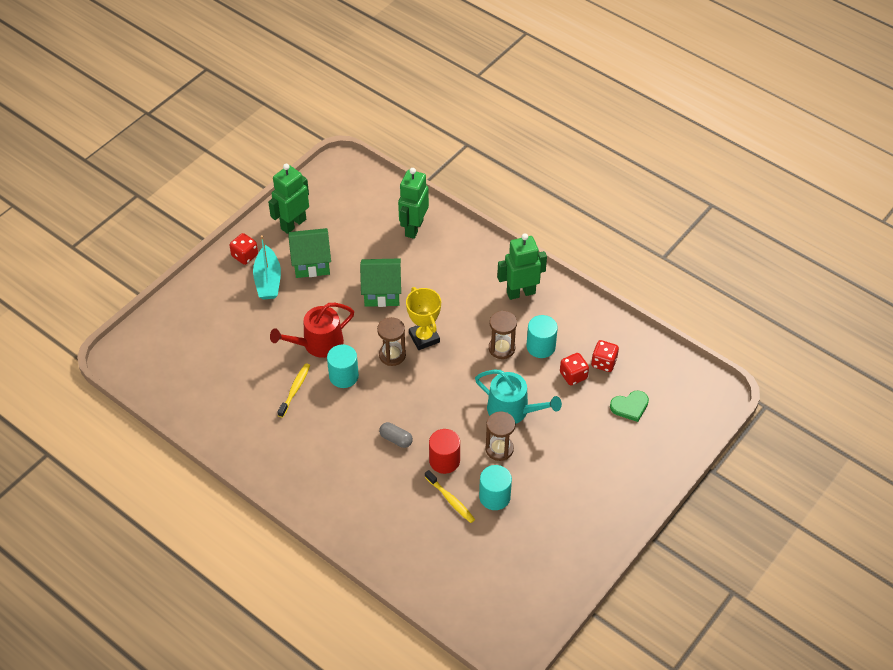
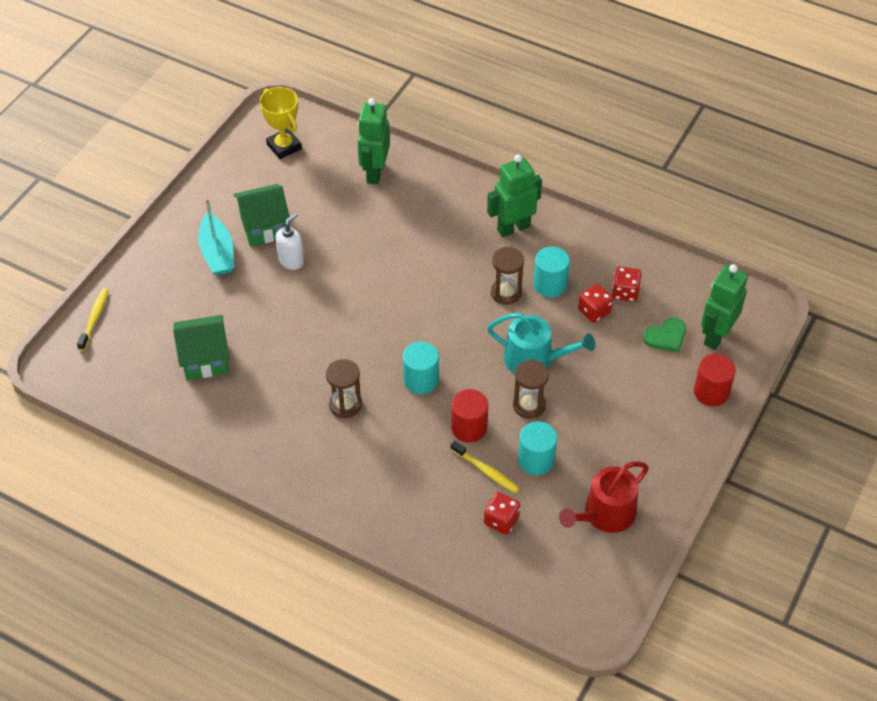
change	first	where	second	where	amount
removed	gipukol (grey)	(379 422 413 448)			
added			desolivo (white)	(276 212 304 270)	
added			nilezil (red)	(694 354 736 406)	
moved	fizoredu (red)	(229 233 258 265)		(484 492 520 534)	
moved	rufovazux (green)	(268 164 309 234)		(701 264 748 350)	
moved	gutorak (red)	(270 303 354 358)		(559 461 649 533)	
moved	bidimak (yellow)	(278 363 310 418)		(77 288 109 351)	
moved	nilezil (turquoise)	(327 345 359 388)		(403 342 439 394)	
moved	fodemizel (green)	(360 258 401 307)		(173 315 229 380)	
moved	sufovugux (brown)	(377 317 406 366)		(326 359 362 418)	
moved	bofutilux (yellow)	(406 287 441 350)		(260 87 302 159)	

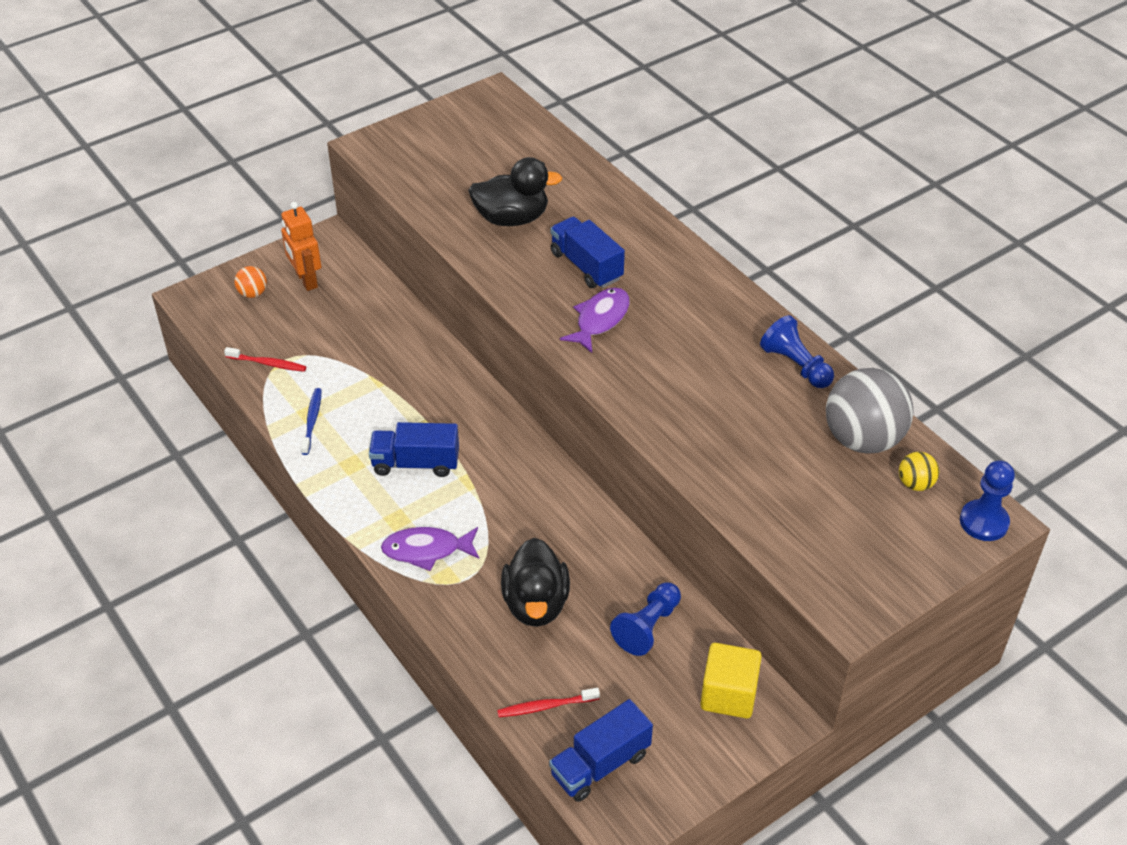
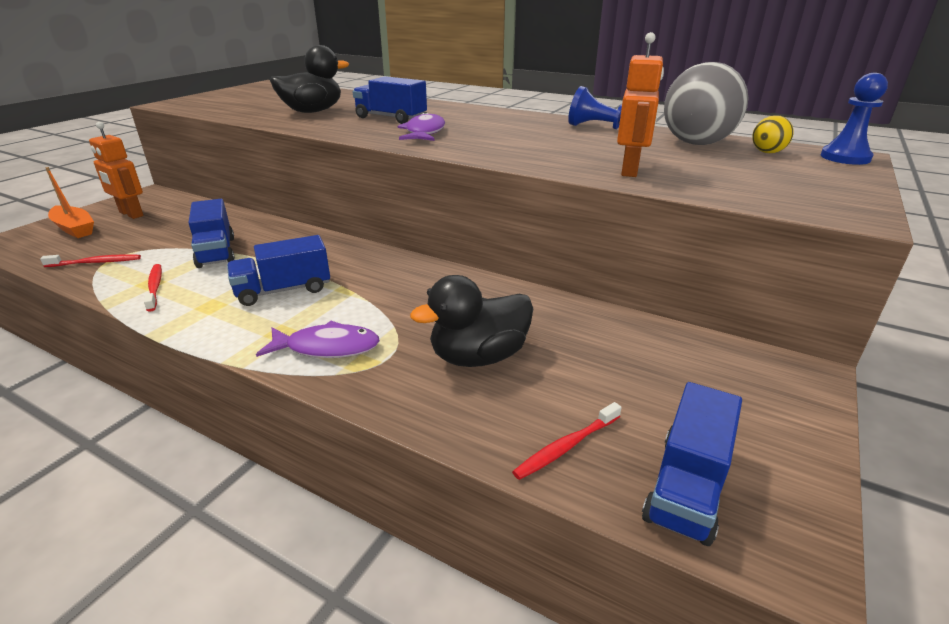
change	first	where	second	where	amount
removed	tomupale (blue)	(610 582 681 656)			
removed	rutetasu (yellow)	(700 643 762 718)			
added			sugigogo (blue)	(188 199 235 268)	
added			rufovazux (orange)	(617 32 664 177)	
replaced	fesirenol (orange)	(234 266 267 298)	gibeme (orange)	(45 167 94 238)	
recoloured	bidimak (blue)	(301 388 322 455)	bidimak (red)	(144 264 162 312)	
turned	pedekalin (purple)	(381 527 479 571)		(256 321 380 358)	150 degrees counterclockwise
turned	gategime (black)	(501 538 570 627)		(410 275 533 367)	90 degrees clockwise

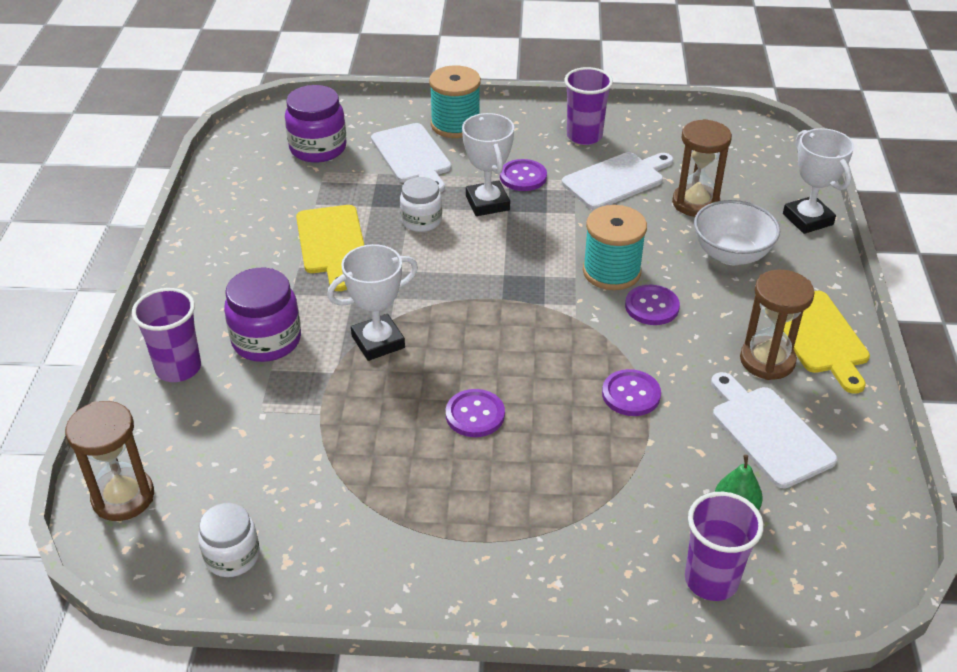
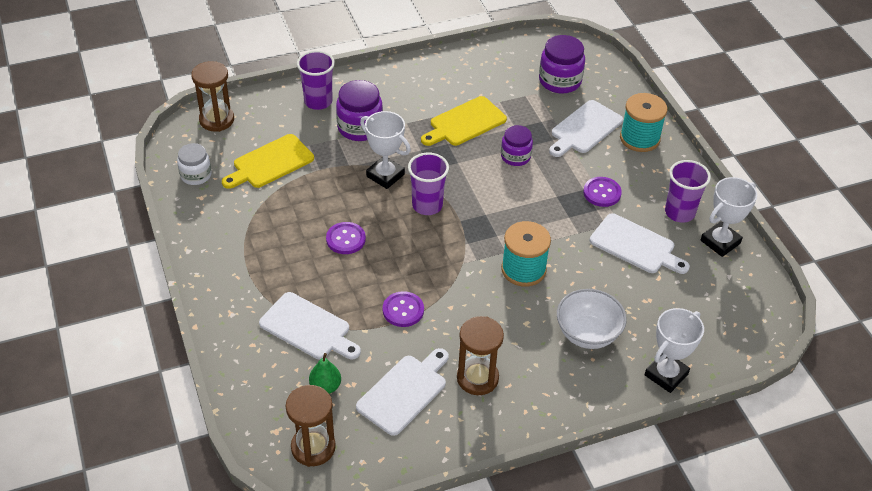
change	first	where	second	where	amount
removed	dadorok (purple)	(625 285 680 325)			
added			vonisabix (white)	(259 292 361 359)	
moved	bofutilux (white)	(462 113 514 216)		(701 177 757 257)	
moved	sufovugux (brown)	(672 119 732 217)		(286 385 336 467)	
moved	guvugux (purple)	(685 492 764 601)		(408 153 449 215)	
moved	vonisabix (yellow)	(783 291 870 394)		(222 134 314 189)	
recoloured	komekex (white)	(400 177 442 232)	komekex (purple)	(501 125 533 166)	

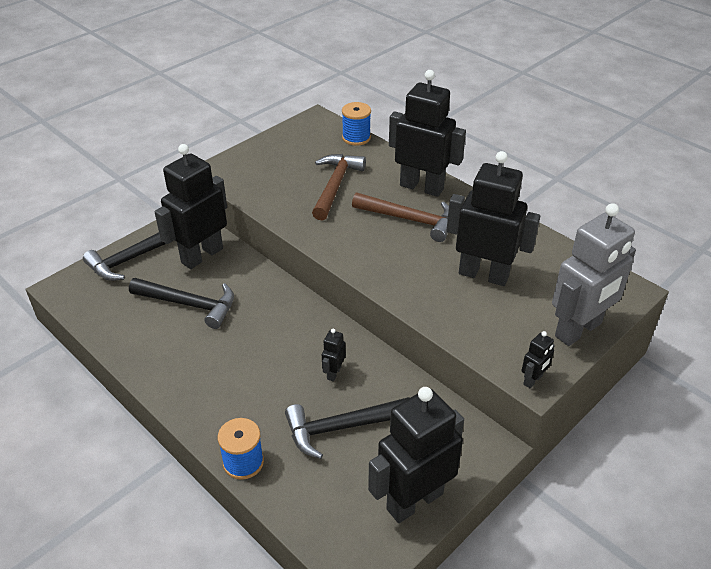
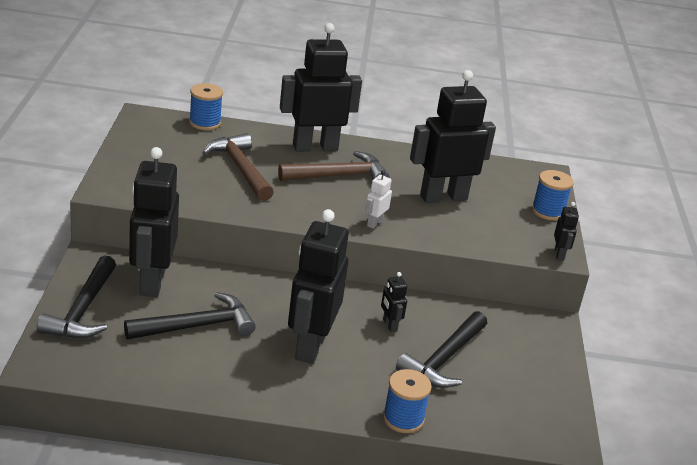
change	first	where	second	where	amount
added			rufovazux (white)	(365 170 392 229)	
moved	rufovazux (black)	(368 387 464 523)		(288 209 349 364)	
replaced	rufovazux (grey)	(552 203 636 346)	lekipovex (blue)	(532 170 574 220)	

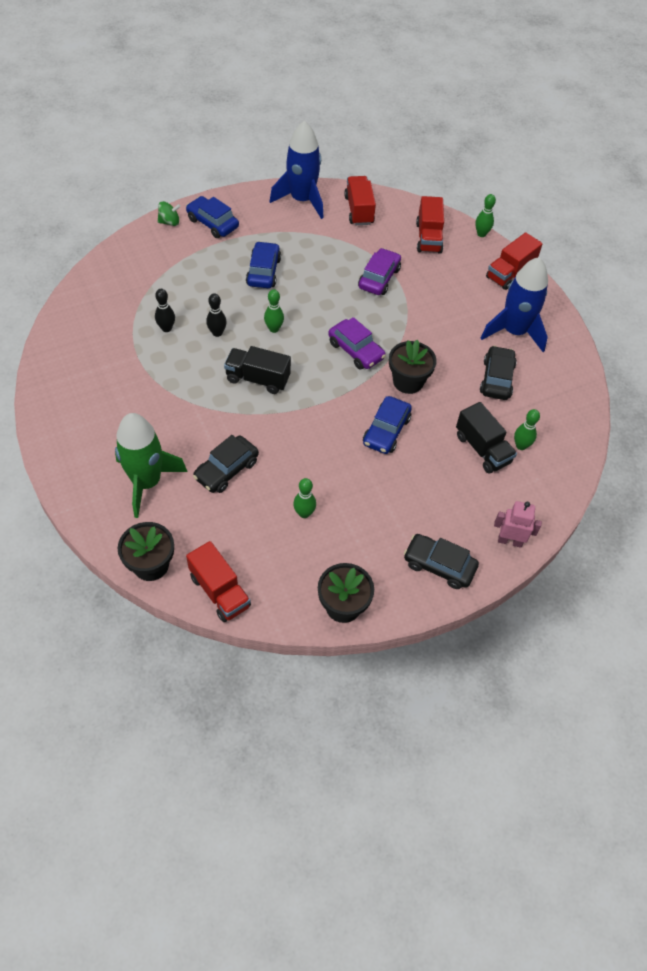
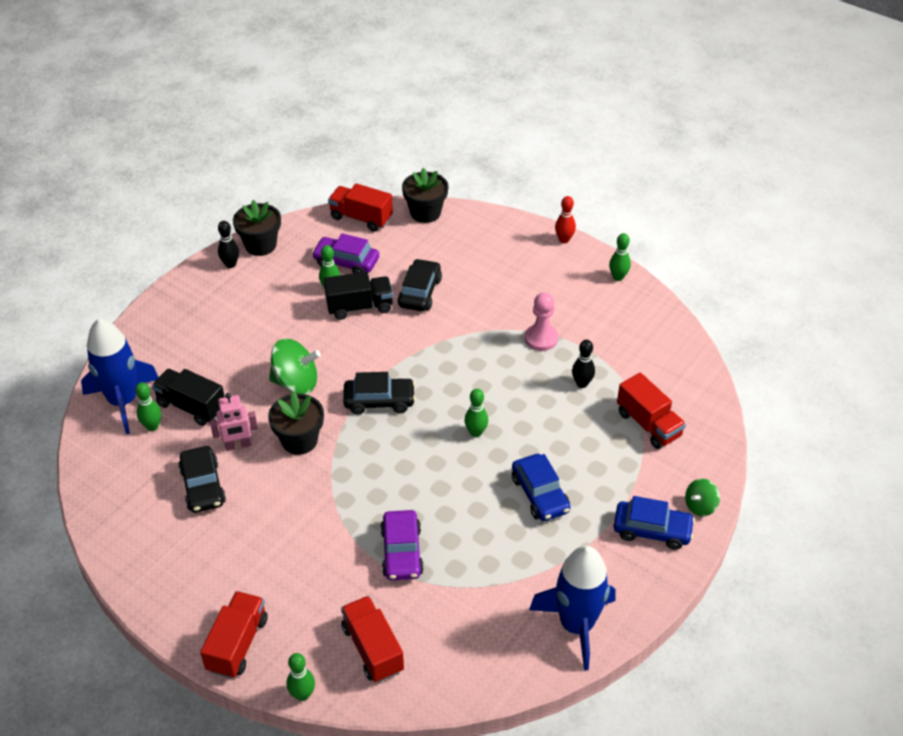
change	first	where	second	where	amount
removed	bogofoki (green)	(115 413 188 518)			
added			tomupale (pink)	(525 292 558 351)	
added			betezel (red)	(555 196 576 243)	
added			betezel (green)	(609 233 631 281)	
moved	betezel (black)	(206 293 227 337)		(218 221 239 268)	
moved	sugigogo (black)	(224 346 291 394)		(324 272 393 320)	
moved	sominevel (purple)	(328 317 386 370)		(312 233 379 273)	
moved	sugigogo (red)	(344 176 376 225)		(617 373 686 449)	
moved	sominevel (black)	(404 534 479 589)		(343 372 416 414)	
moved	bogofoki (blue)	(481 257 548 352)		(81 318 159 434)	
moved	rufovazux (pink)	(494 501 542 548)		(210 393 258 451)	
replaced	sominevel (blue)	(363 396 412 454)	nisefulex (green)	(269 338 321 394)	

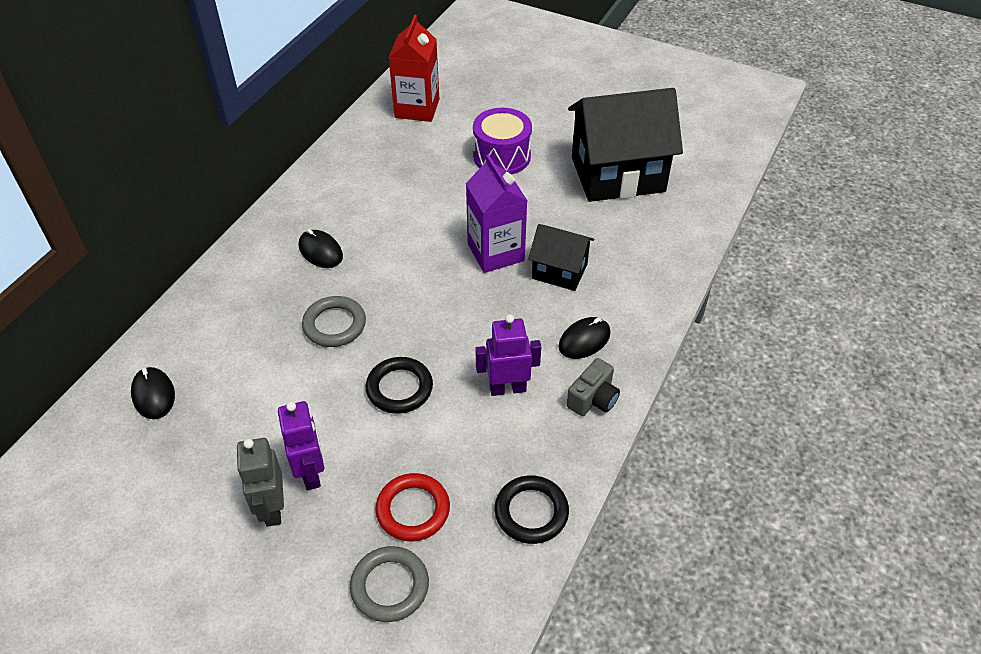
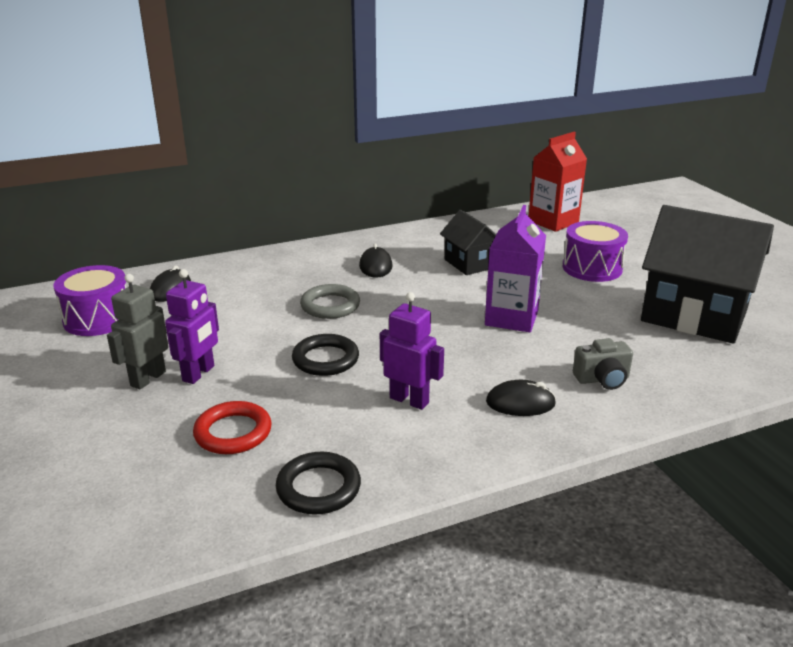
change	first	where	second	where	amount
removed	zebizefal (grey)	(350 546 429 622)			
added			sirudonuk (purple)	(53 265 126 336)	
moved	fodemizel (black)	(528 224 594 291)		(440 210 496 275)	
moved	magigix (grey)	(567 358 620 416)		(573 338 633 390)	

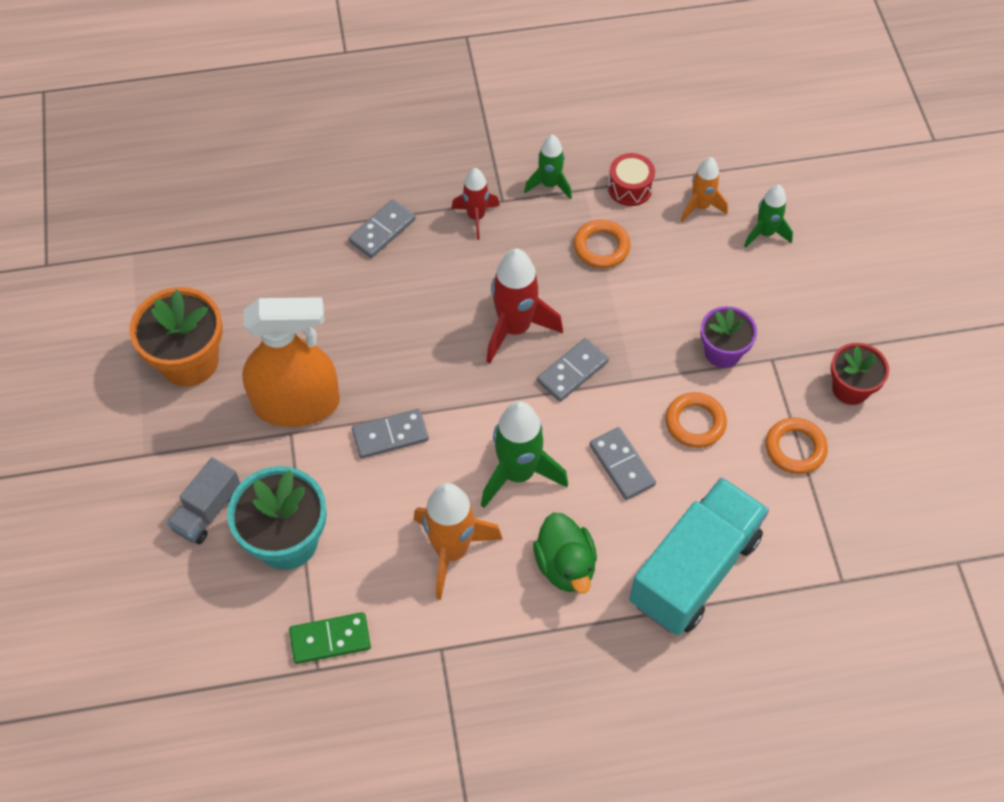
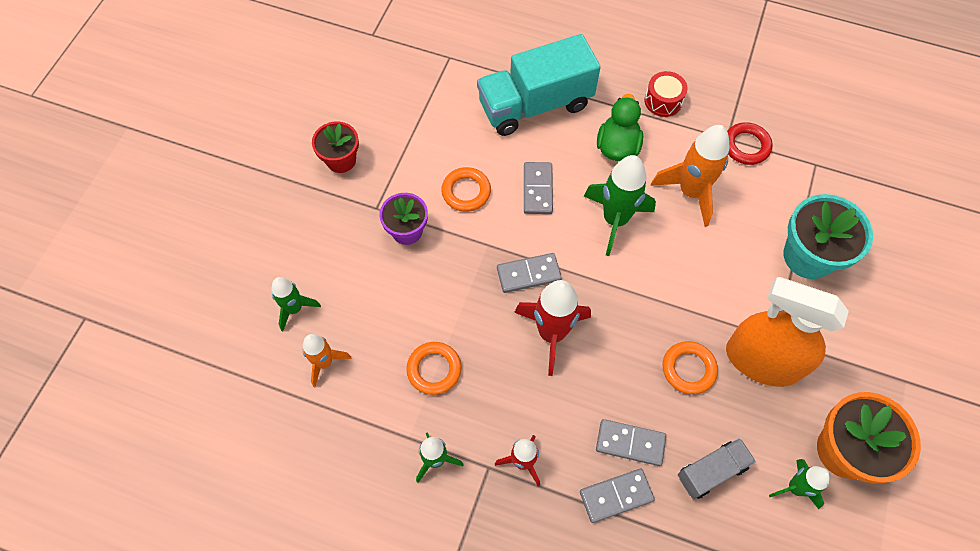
change	first	where	second	where	amount
removed	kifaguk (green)	(289 612 371 664)			
added			zebizefal (red)	(727 122 773 165)	
added			bogofoki (green)	(769 459 831 509)	
moved	sugigogo (grey)	(167 457 240 544)		(678 438 756 499)	
moved	kifaguk (grey)	(352 409 429 458)		(596 419 666 466)	
moved	sirudonuk (red)	(608 153 655 206)		(645 71 688 117)	
moved	zebizefal (orange)	(765 417 828 474)		(663 341 718 394)	

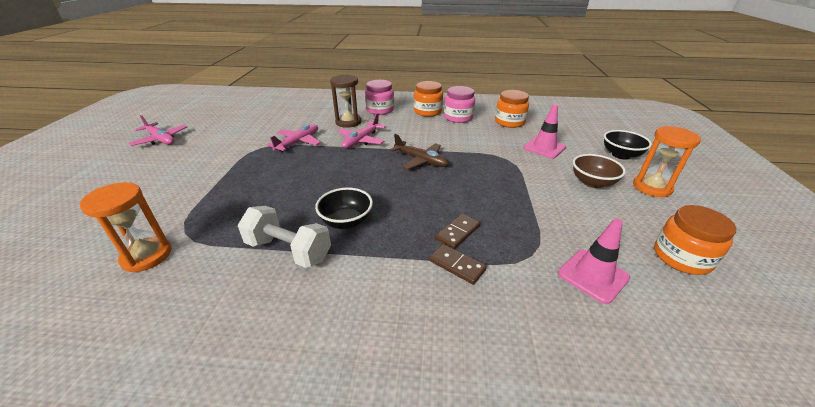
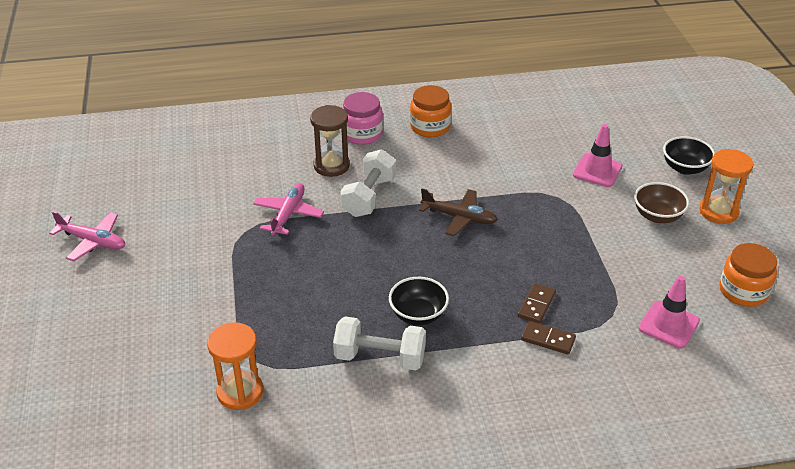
change	first	where	second	where	amount
removed	komekex (pink)	(444 86 475 123)			
removed	komekex (orange)	(495 90 529 128)			
replaced	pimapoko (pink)	(338 113 386 149)	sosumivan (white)	(340 149 396 217)	

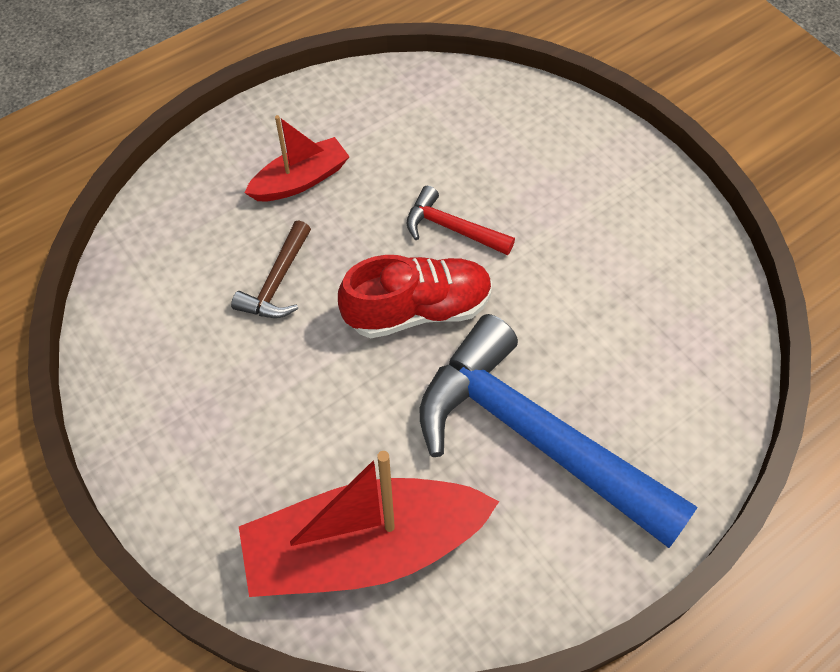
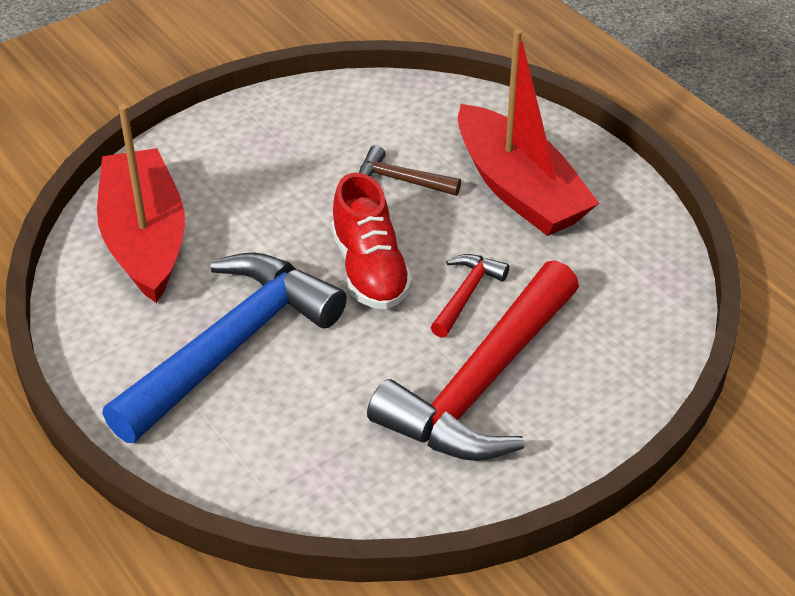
change	first	where	second	where	amount
added			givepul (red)	(367 260 579 461)	
resized	gibeme (red)	(244 115 350 201)		(458 29 599 236)	x1.85

